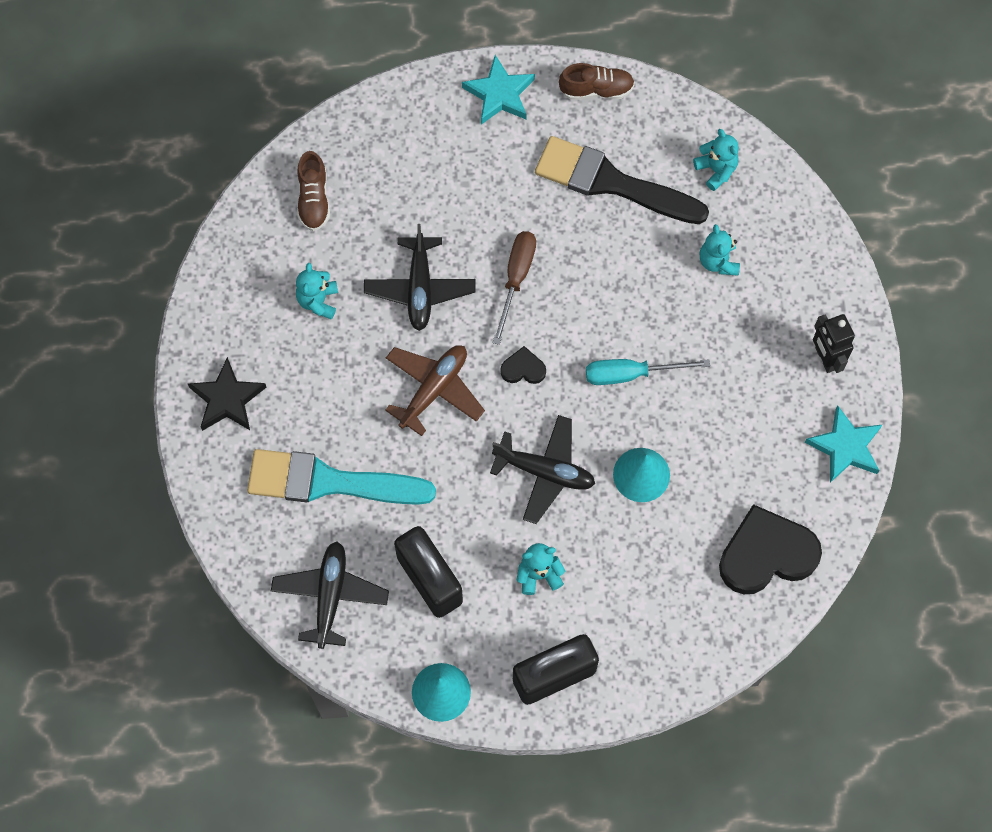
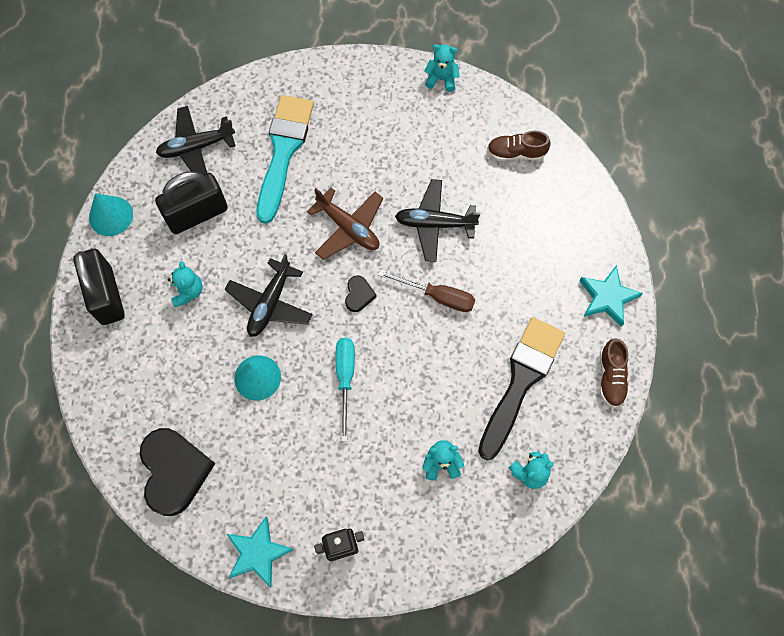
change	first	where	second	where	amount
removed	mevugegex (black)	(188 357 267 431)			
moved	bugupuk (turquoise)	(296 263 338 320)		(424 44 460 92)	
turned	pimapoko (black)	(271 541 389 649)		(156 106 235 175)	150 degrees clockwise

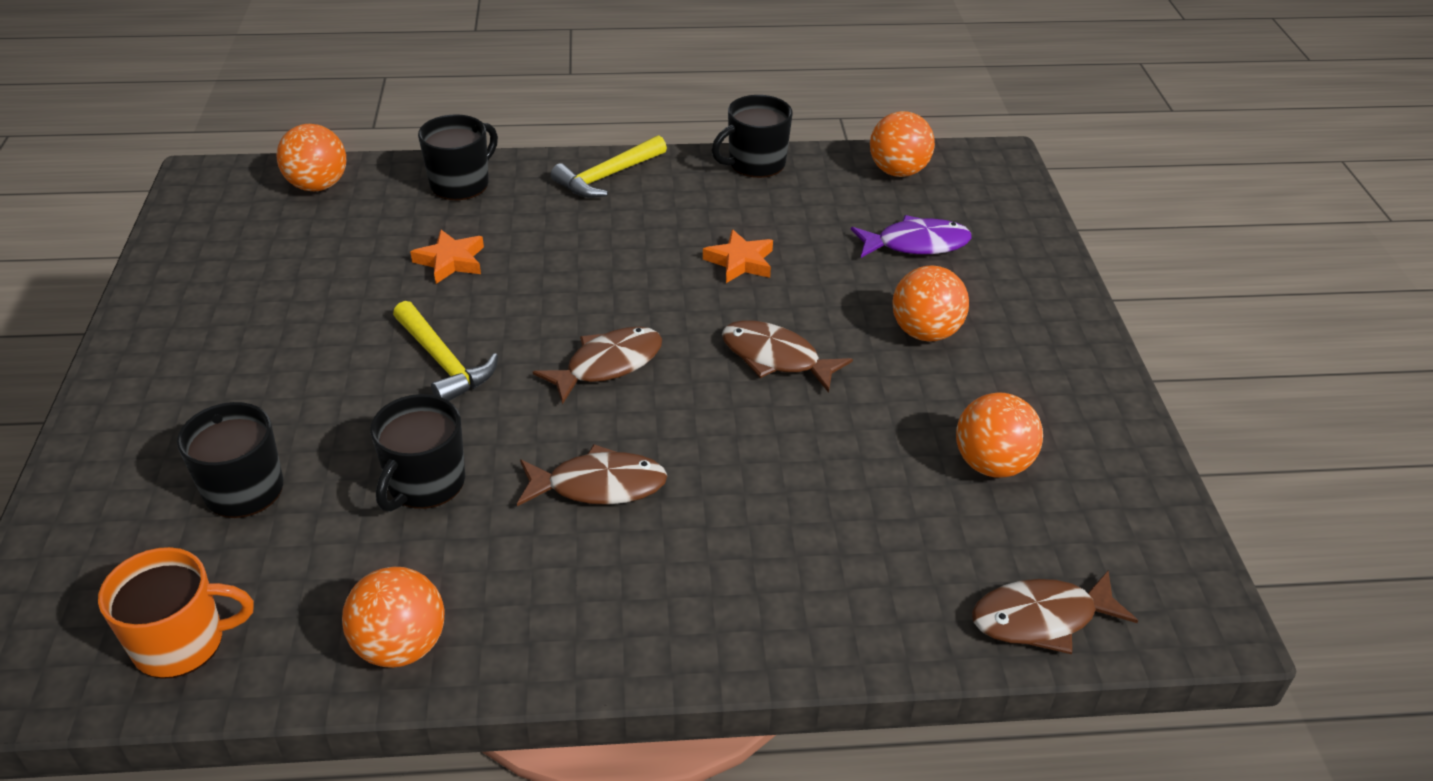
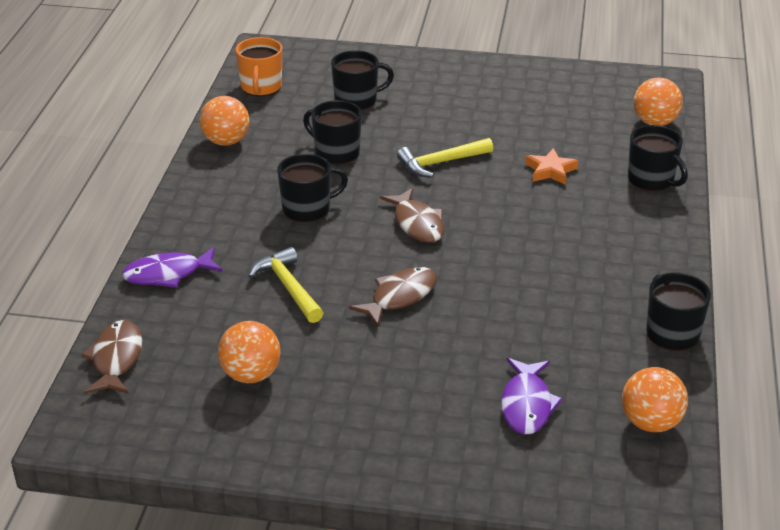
change	first	where	second	where	amount
removed	mevugegex (orange)	(703 229 773 283)			
removed	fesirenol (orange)	(892 266 969 342)			
added			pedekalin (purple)	(122 247 223 288)	
moved	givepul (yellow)	(551 135 667 198)		(248 247 323 323)	
replaced	pedekalin (brown)	(517 444 667 506)	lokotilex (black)	(277 154 348 222)	

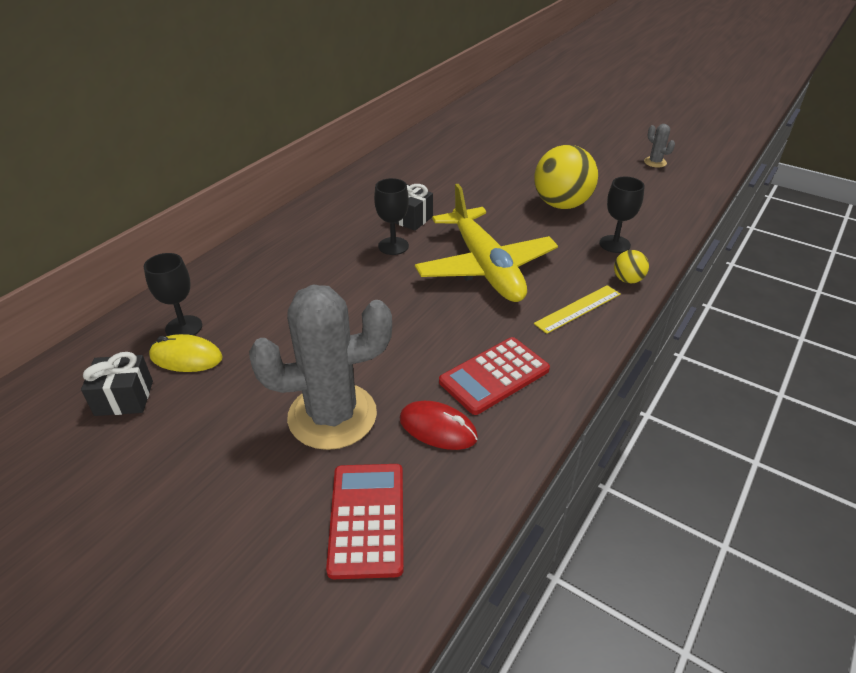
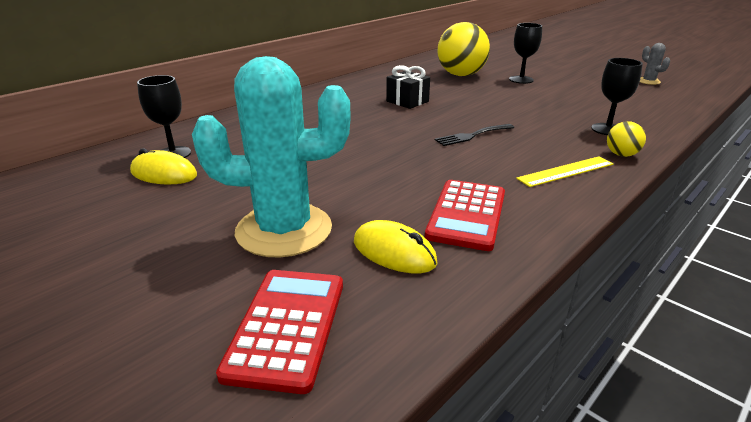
change	first	where	second	where	amount
removed	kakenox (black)	(81 352 153 416)			
moved	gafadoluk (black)	(374 178 409 255)		(509 23 542 84)	
moved	fesirenol (yellow)	(534 145 598 209)		(437 22 490 76)	
replaced	pimapoko (yellow)	(415 184 558 302)	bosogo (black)	(435 124 514 146)	
recoloured	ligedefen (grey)	(249 285 392 450)	ligedefen (turquoise)	(192 56 351 258)	
recoloured	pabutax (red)	(399 401 478 450)	pabutax (yellow)	(354 220 438 273)	
turned	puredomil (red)	(439 337 550 415)		(425 180 505 251)	45 degrees counterclockwise

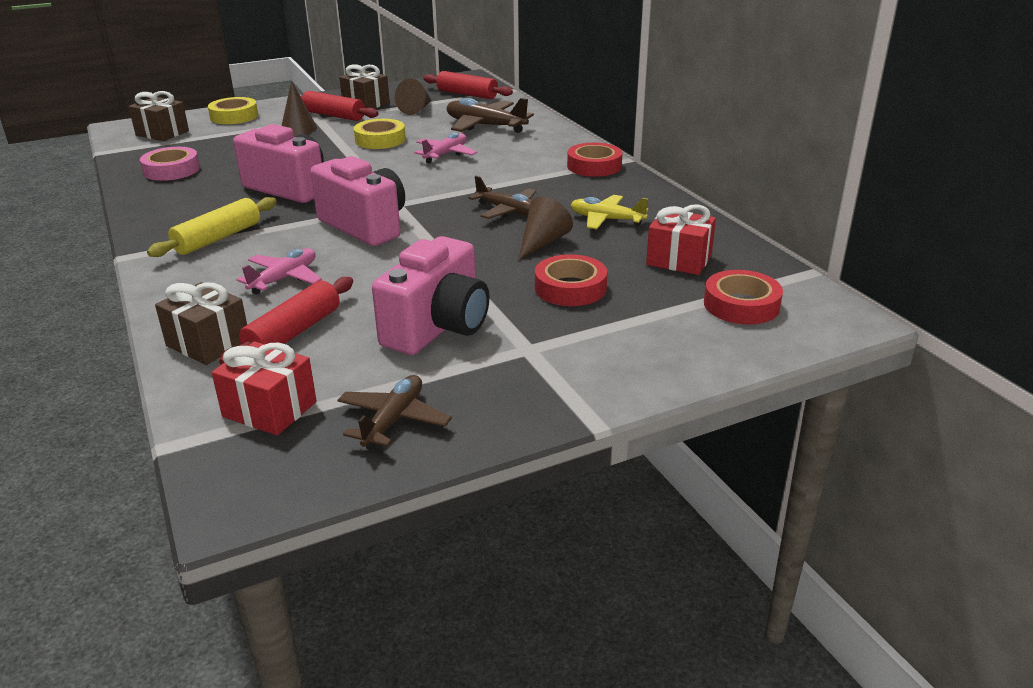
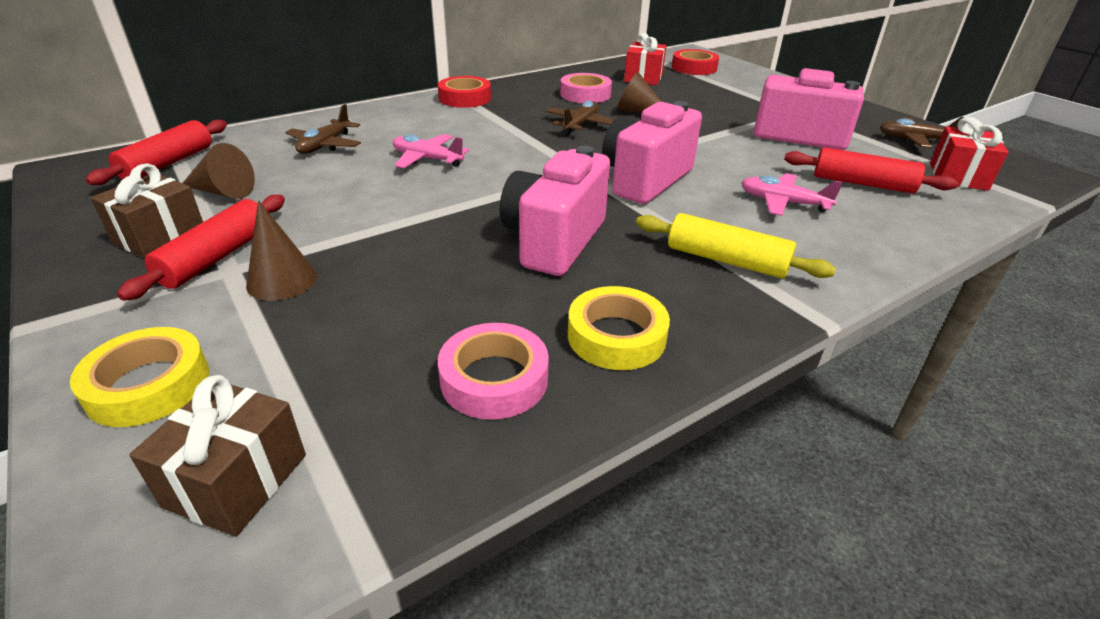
change	first	where	second	where	amount
removed	kakenox (brown)	(155 282 247 365)			
removed	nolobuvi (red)	(535 254 607 306)			
moved	nolobuvi (yellow)	(354 119 406 149)		(568 286 670 370)	
replaced	pimapoko (yellow)	(570 195 649 229)	nolobuvi (pink)	(560 73 612 103)	
resized	pimapoko (brown)	(447 98 534 133)		(285 104 361 154)	x0.66

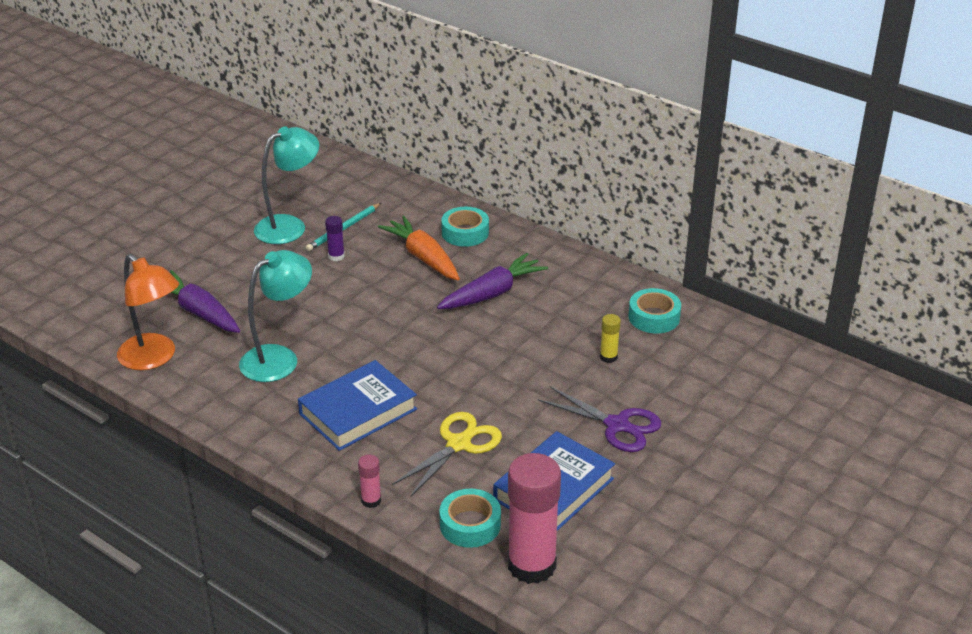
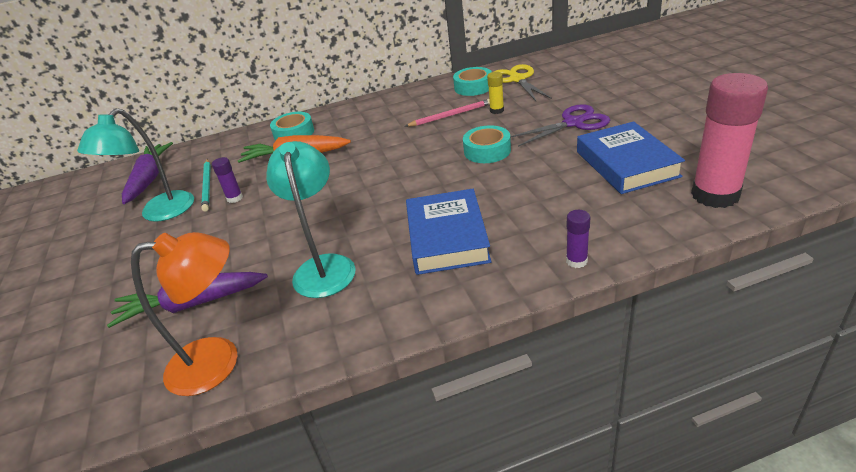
change	first	where	second	where	amount
added			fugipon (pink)	(406 99 490 127)	
moved	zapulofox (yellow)	(392 412 502 497)		(494 64 552 101)	
moved	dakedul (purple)	(437 253 548 309)		(122 142 173 204)	
moved	nolobuvi (turquoise)	(439 489 501 548)		(463 125 511 163)	
recoloured	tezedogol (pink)	(358 455 381 508)	tezedogol (purple)	(566 210 590 268)	
turned	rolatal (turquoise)	(254 126 319 244)		(77 108 194 222)	150 degrees counterclockwise

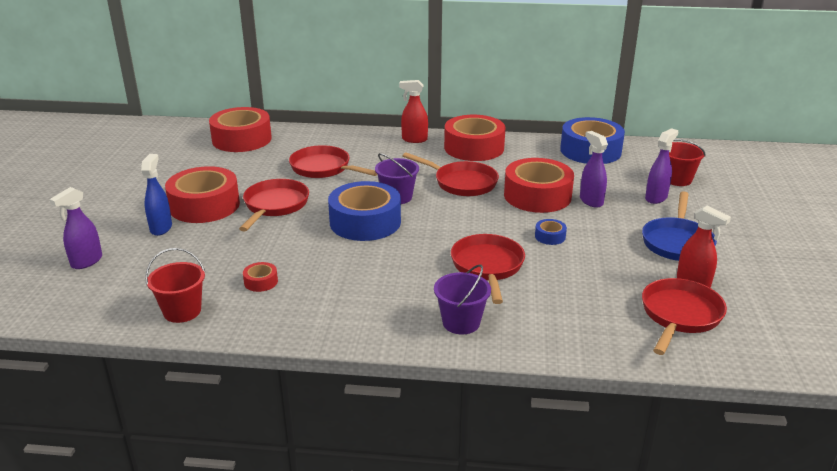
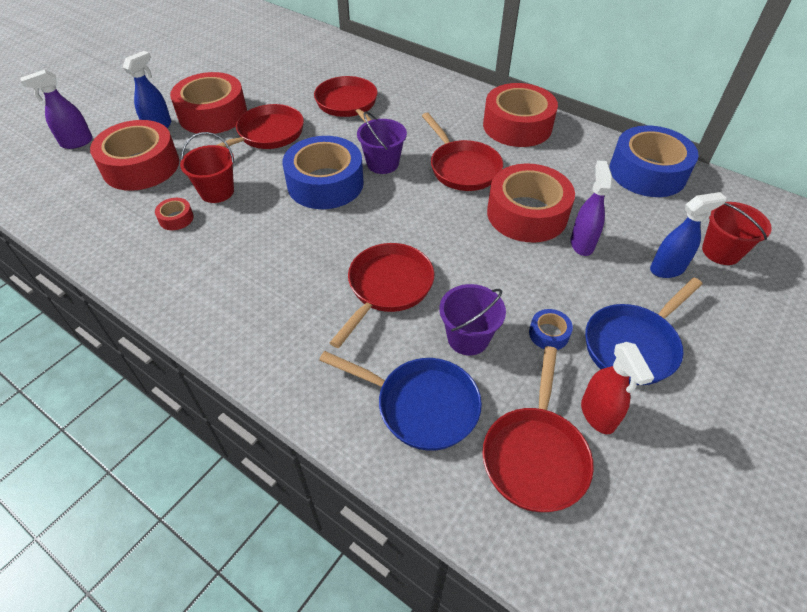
change	first	where	second	where	amount
removed	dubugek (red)	(399 80 428 143)			
added			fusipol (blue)	(319 351 482 451)	
moved	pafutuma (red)	(145 248 205 323)		(180 132 234 203)	
moved	nolobuvi (red)	(209 107 272 152)		(90 120 179 191)	
moved	pafutuma (purple)	(434 264 491 335)		(440 284 506 356)	
moved	nolobuvi (blue)	(535 219 567 245)		(529 309 573 350)	
recoloured	dubugek (purple)	(645 128 678 204)	dubugek (blue)	(650 192 727 278)	
turned	fusipol (red)	(642 278 727 355)		(482 346 594 512)	135 degrees clockwise

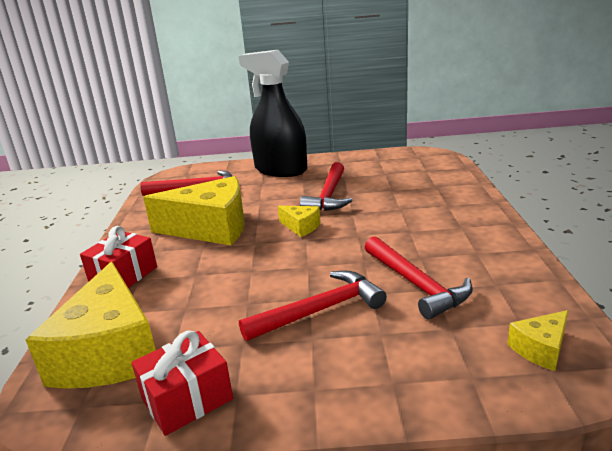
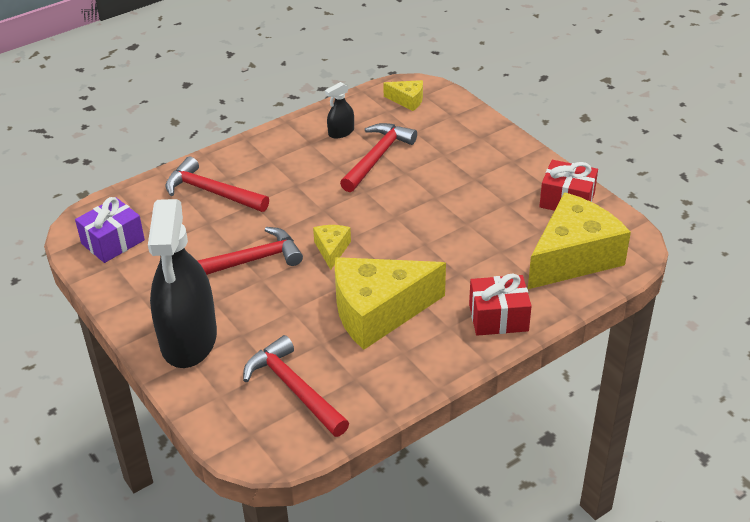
change	first	where	second	where	amount
added			kakenox (purple)	(75 197 145 263)	
added			dubugek (black)	(325 82 354 138)	
moved	givepul (red)	(239 271 387 341)		(165 157 269 212)	
turned	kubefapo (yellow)	(143 176 245 245)		(335 257 446 350)	75 degrees counterclockwise

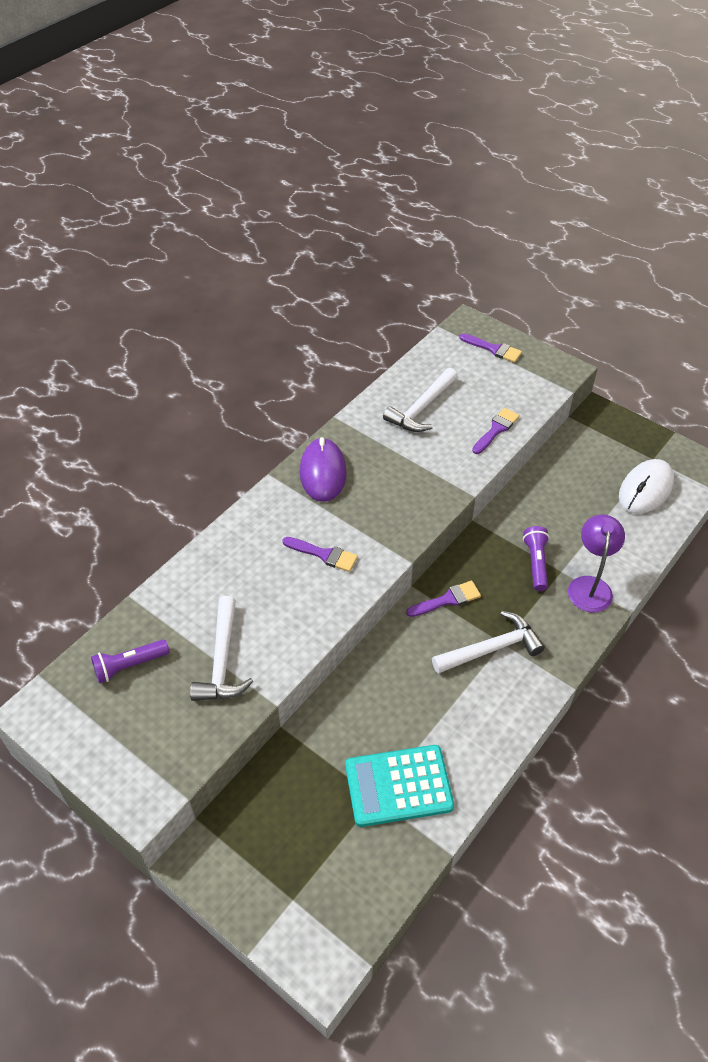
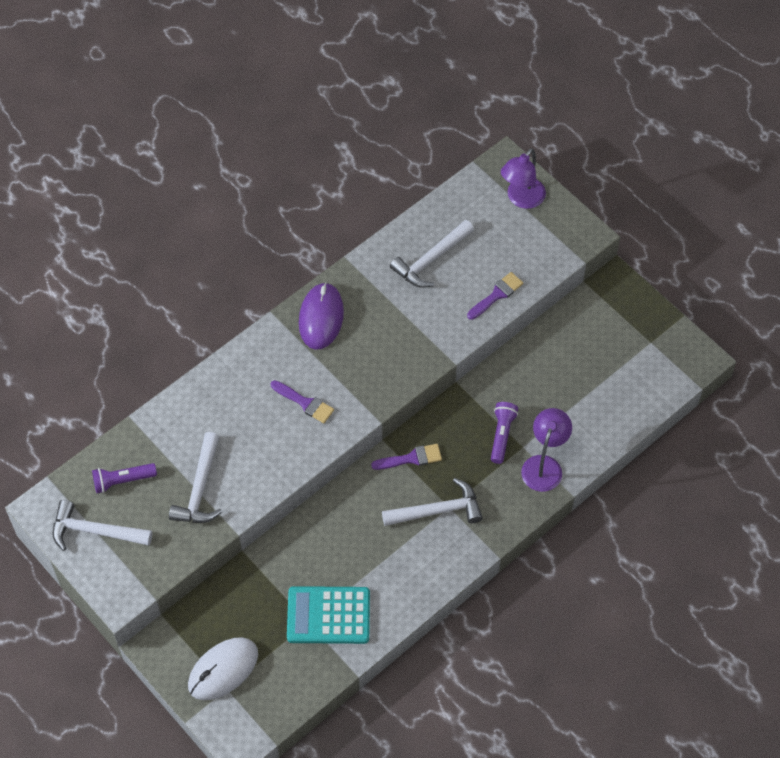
change	first	where	second	where	amount
added			givepul (white)	(53 500 152 551)	
moved	pabutax (white)	(619 459 674 514)		(188 637 258 700)	
replaced	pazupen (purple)	(459 333 522 363)	rolatal (purple)	(501 148 546 209)	

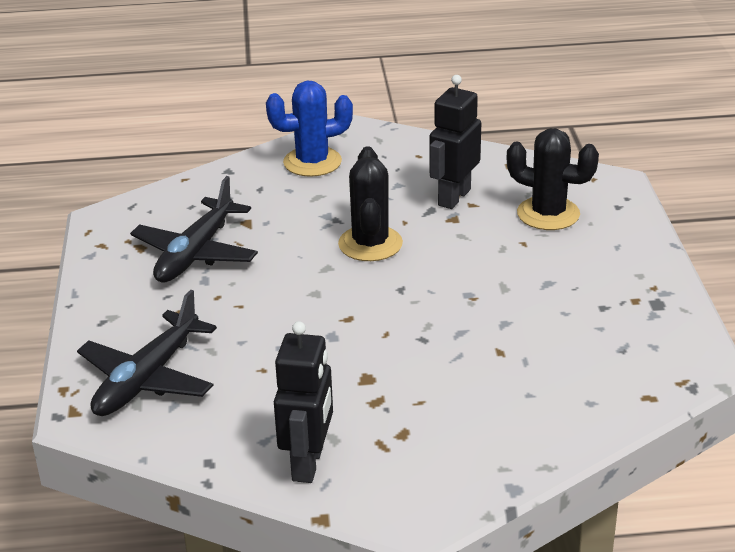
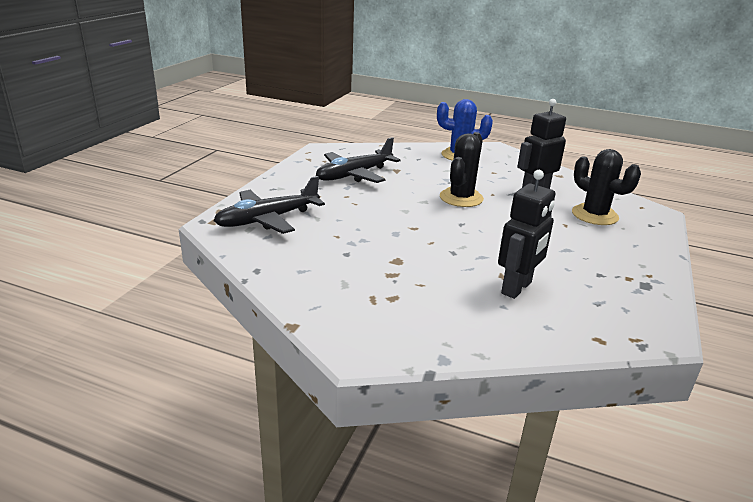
change	first	where	second	where	amount
moved	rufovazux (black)	(274 321 333 483)		(498 170 556 299)	

